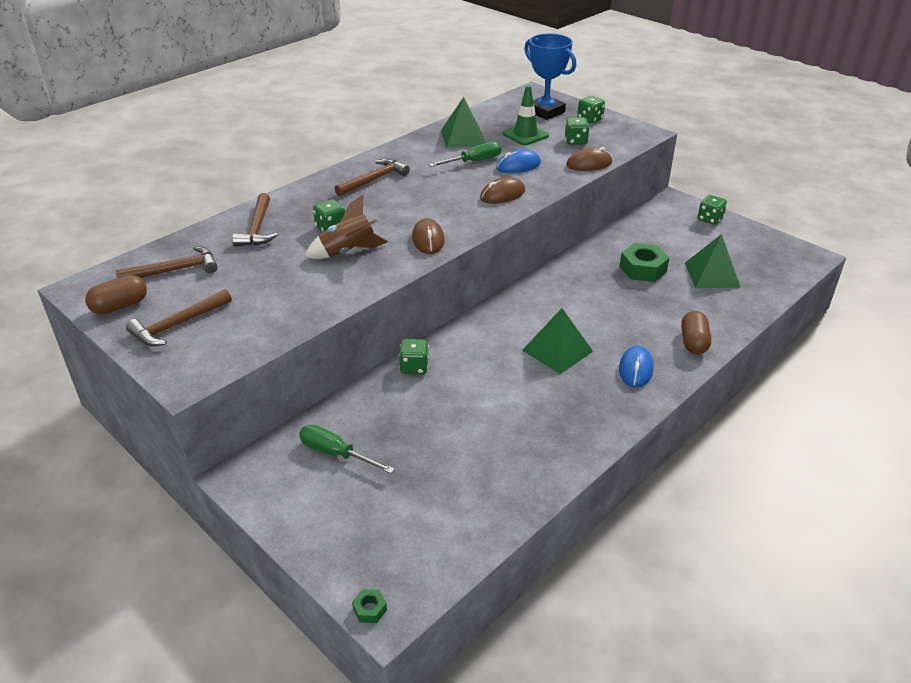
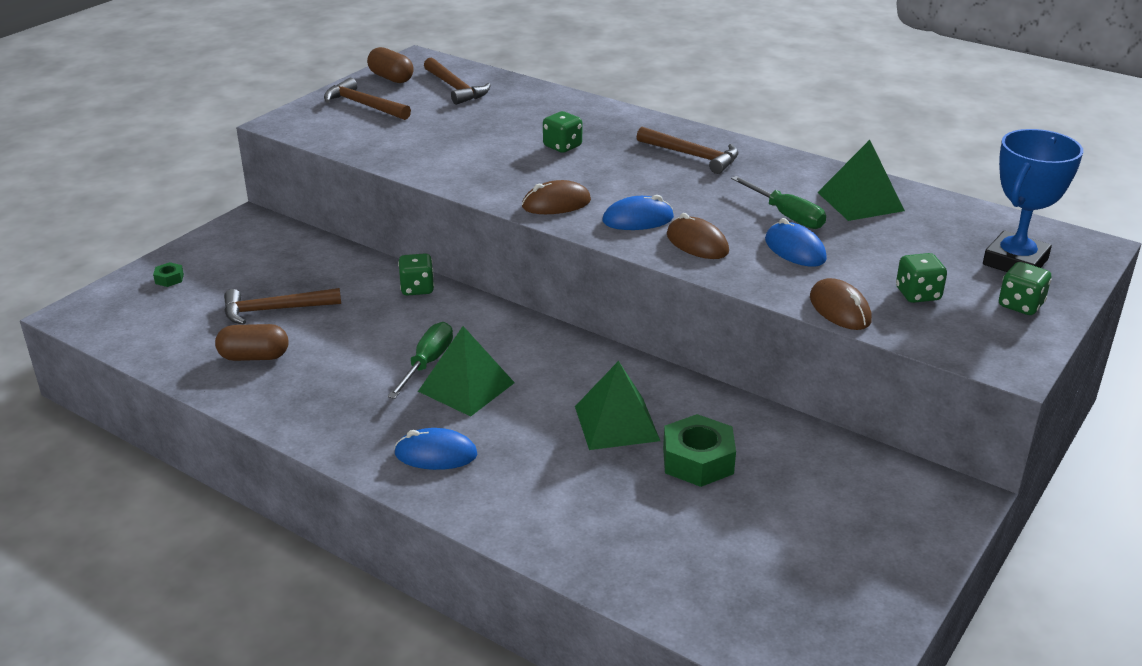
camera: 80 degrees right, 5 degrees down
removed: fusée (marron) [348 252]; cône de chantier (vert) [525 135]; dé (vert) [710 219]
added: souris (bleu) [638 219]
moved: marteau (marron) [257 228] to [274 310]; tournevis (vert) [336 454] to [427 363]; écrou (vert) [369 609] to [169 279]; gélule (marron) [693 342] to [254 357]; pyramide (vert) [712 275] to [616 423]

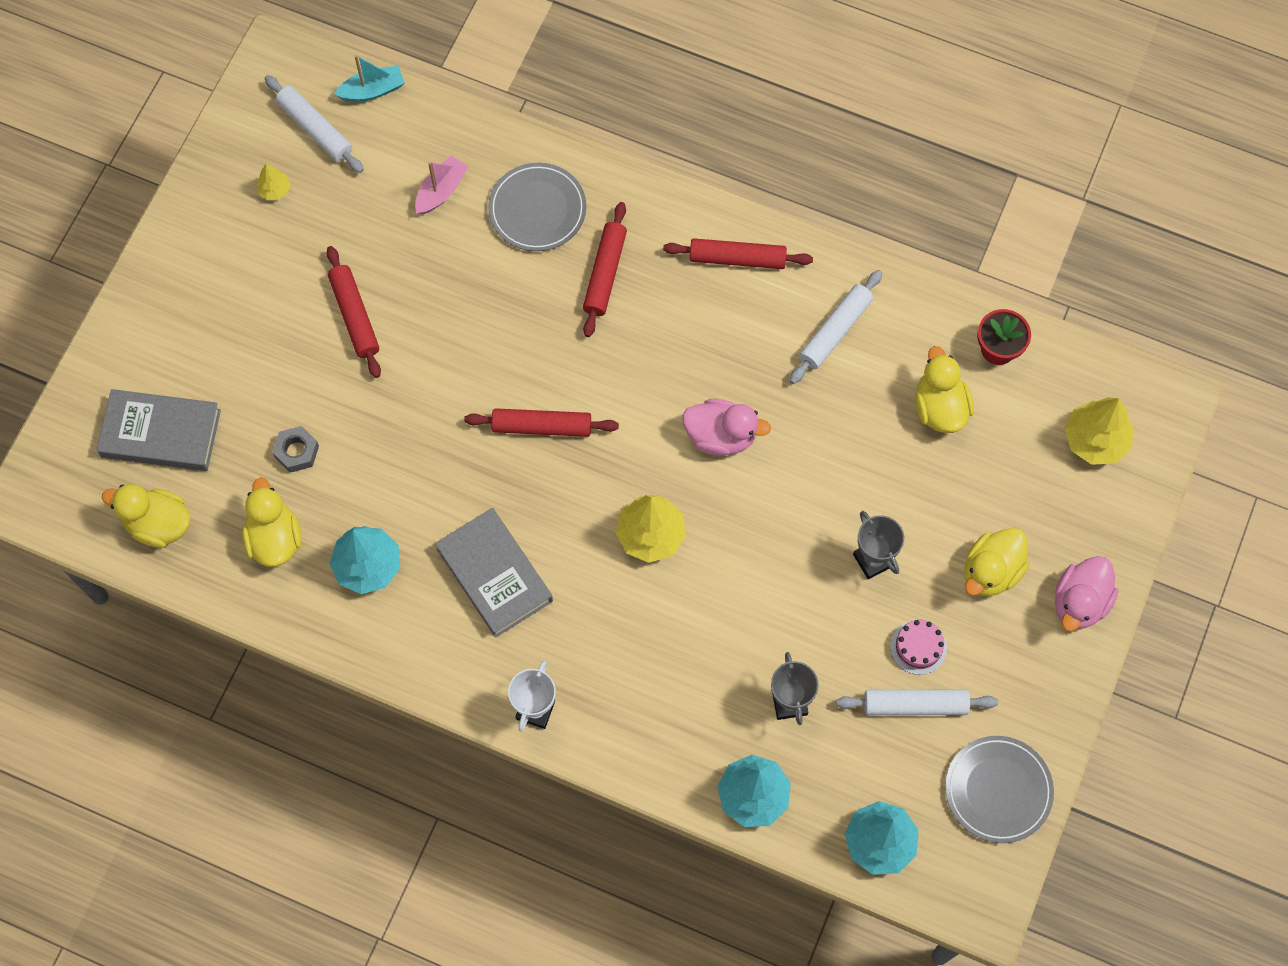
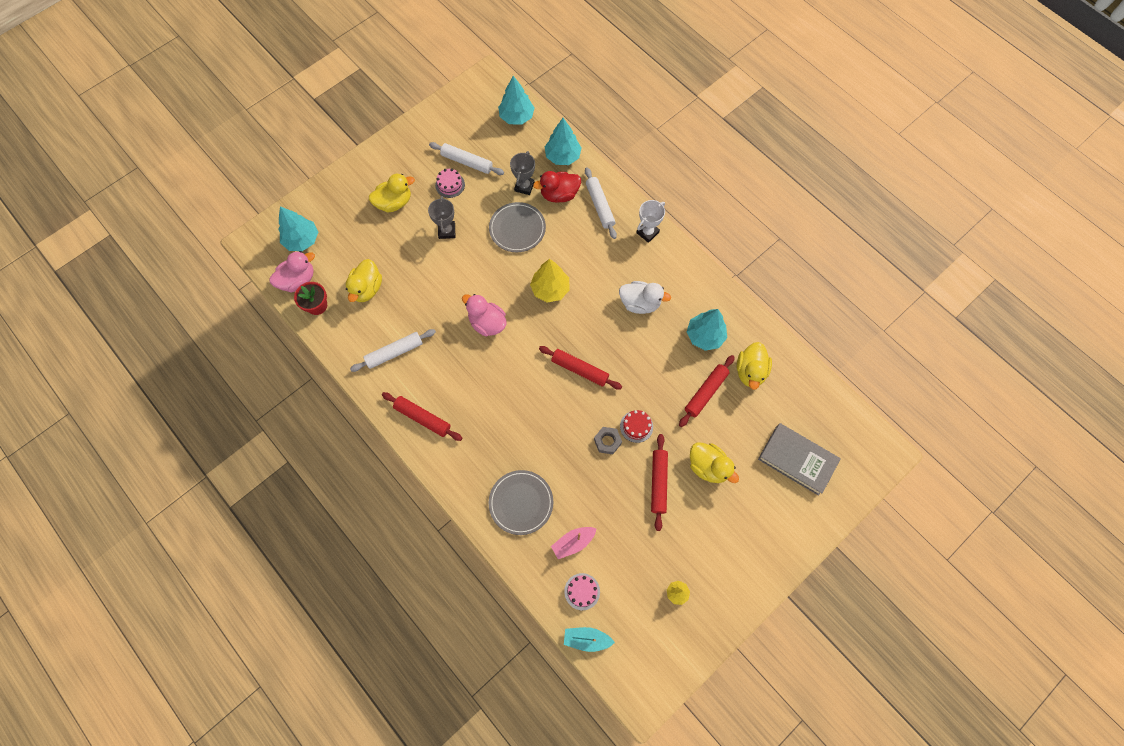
camera: 155 degrees left, 0 degrees up
added: canard (rouge) [559 194]; gâteau (rose) [582 591]; gâteau (rouge) [636 426]
moved: canard (jaune) [158 524] to [708 467]; rouleau à pâtisserie (blanc) [315 129] to [600 206]; écrou (gris) [297 452] to [607 441]; rouleau à pâtisserie (rouge) [605 274] to [705 392]; assiette (gris) [998 790] to [517 229]; canard (rose) [1079 602] to [298 280]
replaced: livre (gris) [494 575] to canard (blanc) [640 303]
recoloured: arbre (jaune) [1095 440] to arbre (turquoise) [302 240]

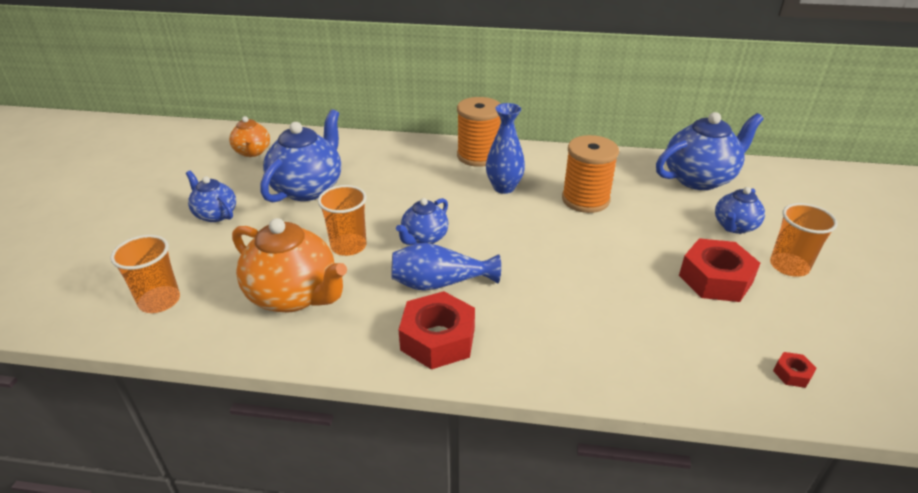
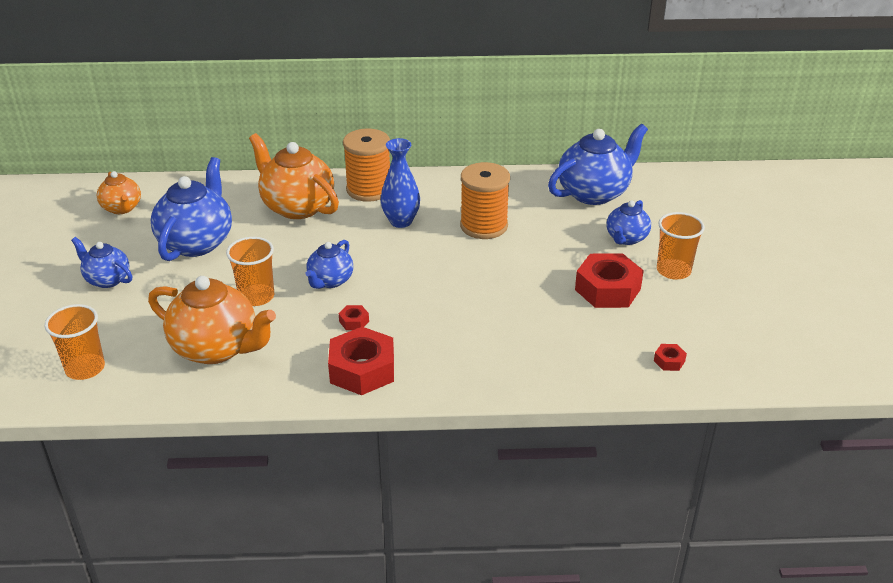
camera: 10 degrees left, 0 degrees up
added: théière (orange) [297 207]
replaced: vase (bleu) [439 283] to écrou (rouge) [354 321]

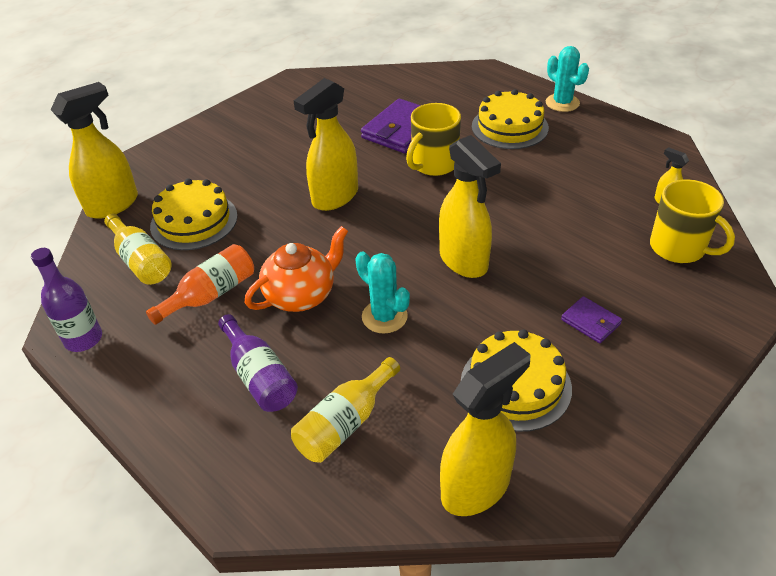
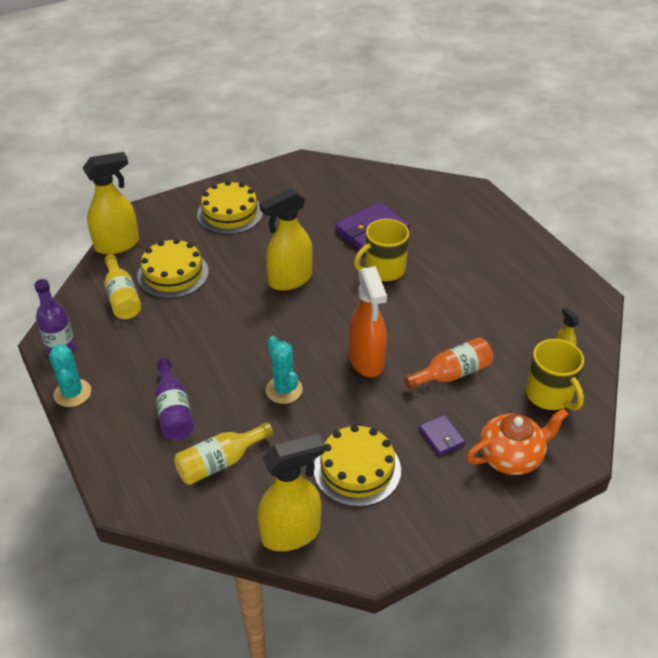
camera: 15 degrees right, 0 degrees up
moved: bouteille (orange) [211 295] to [452 374]; théière (orange) [301 295] to [511 457]; gâteau (jaune) [509 127] to [230 213]; cactus (turquoise) [562 103] to [72 393]
recoloured: vaporisateur (jaune) [464 261] to vaporisateur (orange) [366 361]

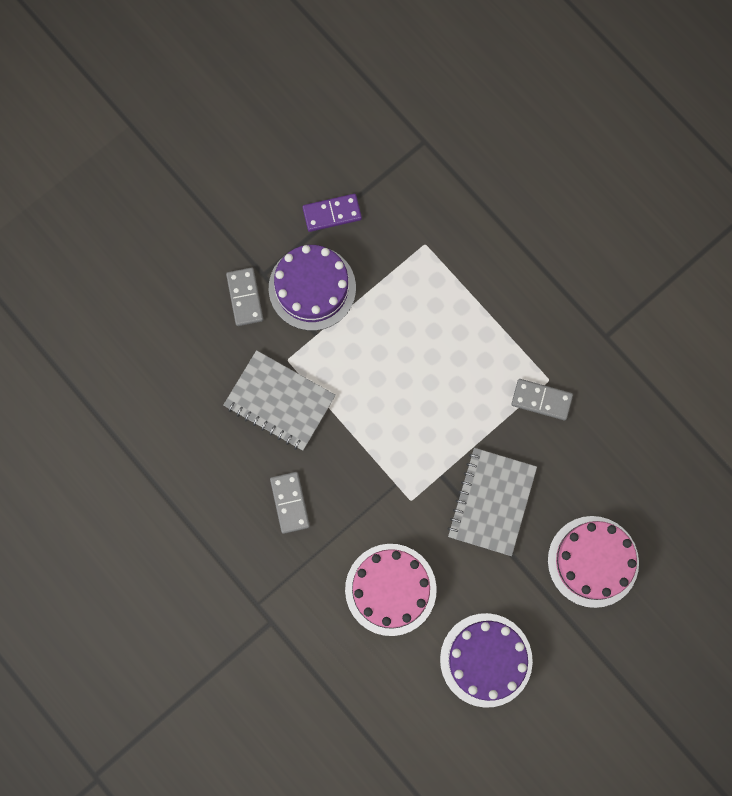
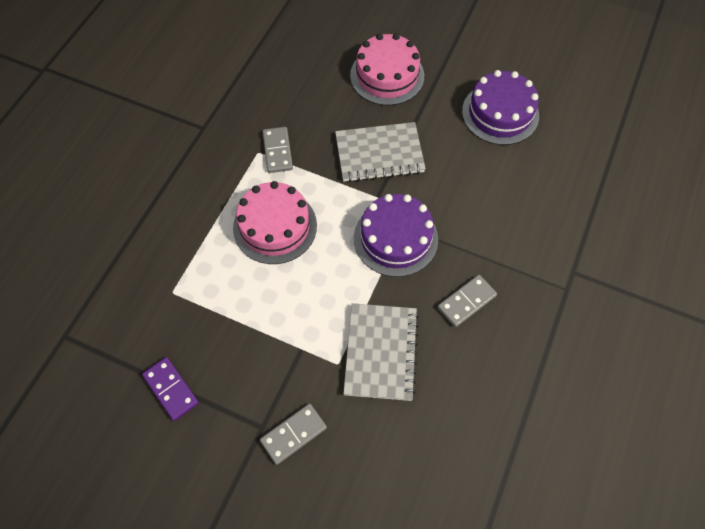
camera: 115 degrees left, 15 degrees down
moved: gâteau (violet) [312 288] to [395 238]; gâteau (rose) [390 589] to [275 226]

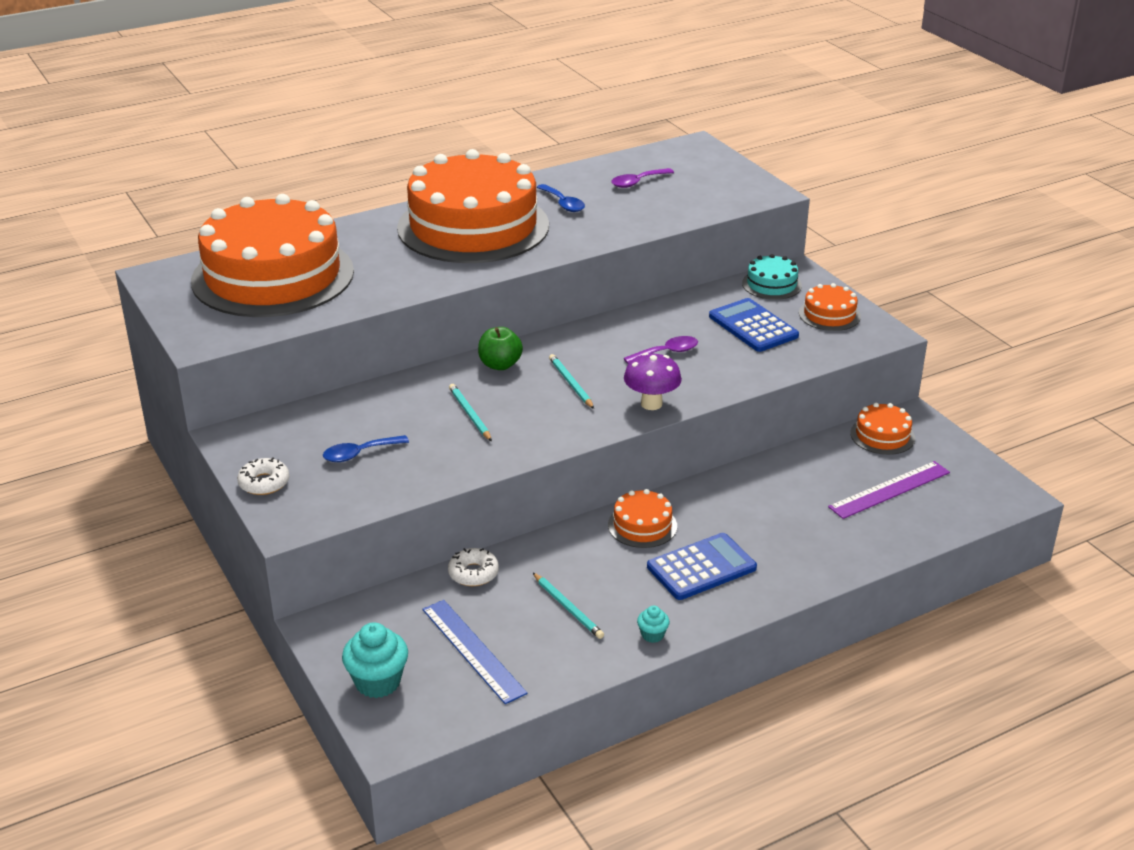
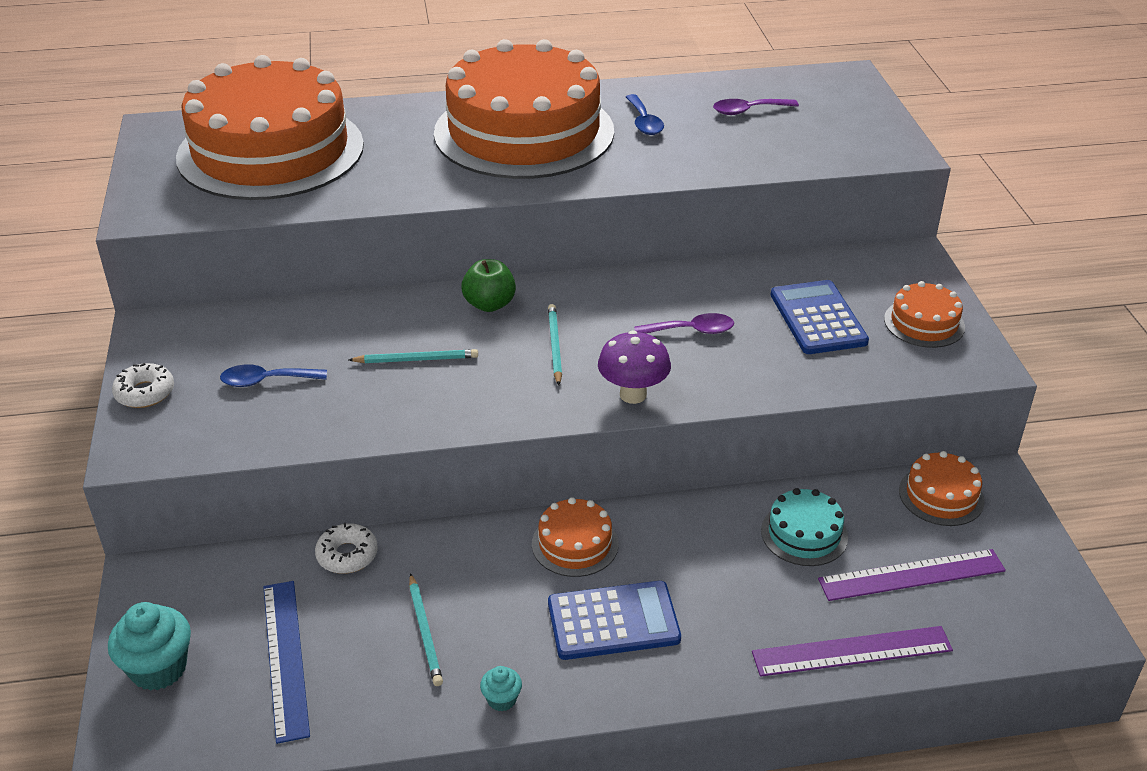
camera: 20 degrees right, 5 degrees up
added: règle (violet) [852 651]
moved: gâteau (turquoise) [771 284] to [804 534]
turned: crayon (turquoise) [469 414] = [416 359] 90 degrees clockwise

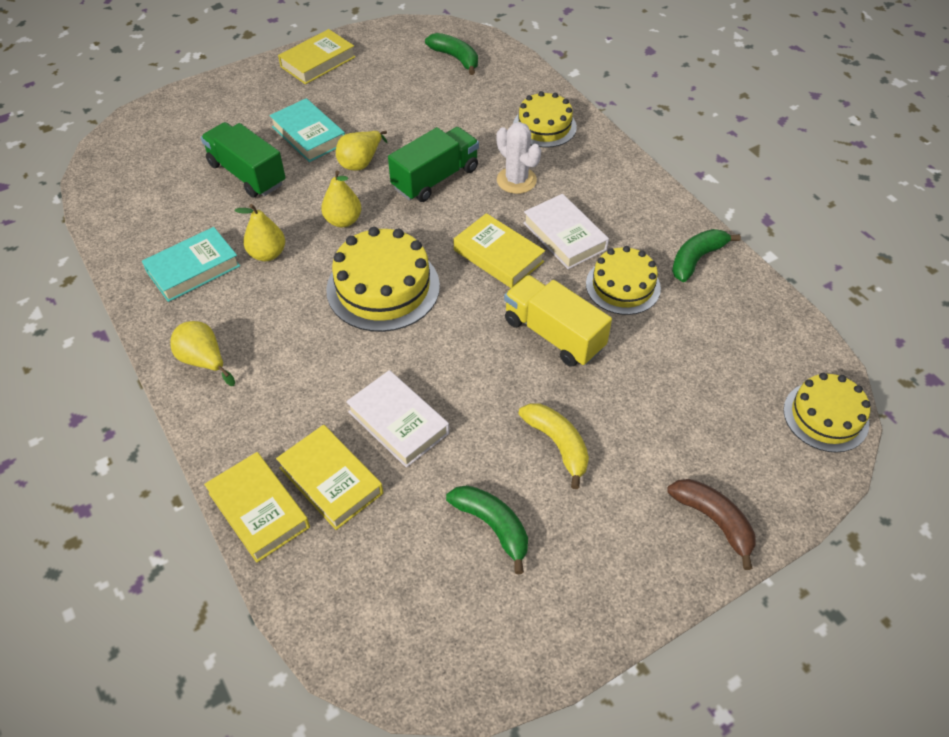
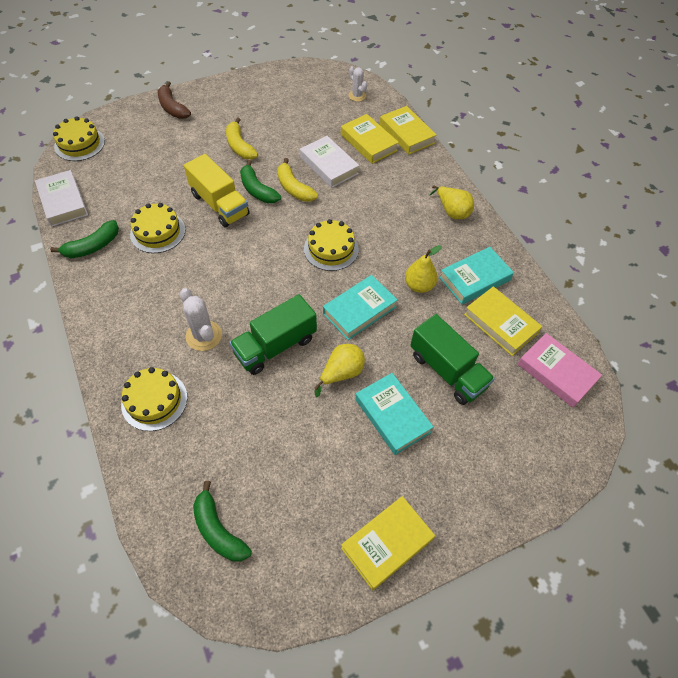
camera: 175 degrees left, 5 degrees up
added: banane (jaune) [294 188]; cactus (blanc) [357 96]; livre (rose) [556 373]
moved: banane (vert) [492 526] to [257 190]; livre (jaune) [498 256] to [500 324]; livre (blanc) [564 236] to [63 202]
replaced: poire (jaune) [343 220] to livre (turquoise) [359 310]
resized: gâteau (jaune) [383 287] = [331 249] x0.66

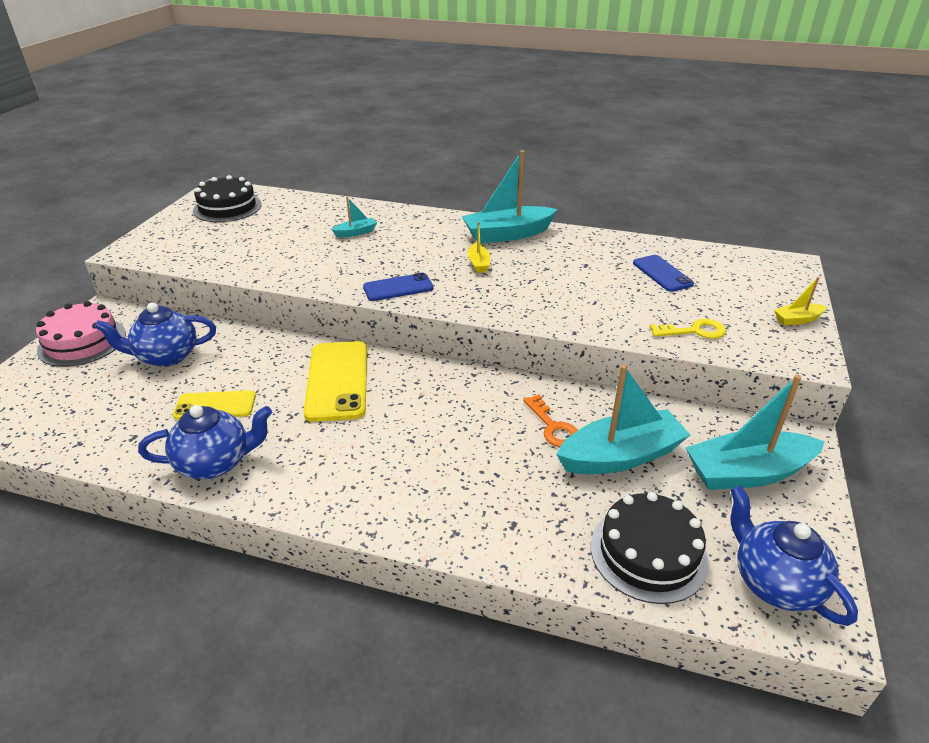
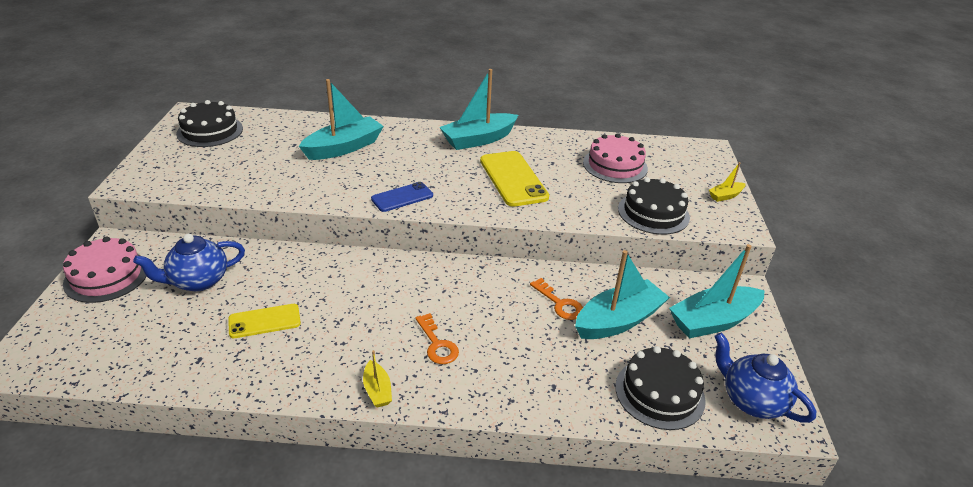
camera: 15 degrees left, 0 degrees up
removed: théière (bleu) [216 463]
added: clé (orange) [437 344]
moved: téléphone (jaune) [337 380] to [513 179]; bateau (jaune) [478 264] to [377 390]
replaced: téléphone (bleu) [662 273] to gâteau (rose) [615 165]; clé (jaune) [694 331] to gâteau (noir) [653 213]
resized: bateau (turquoise) [356 232] = [344 148] x2.13

